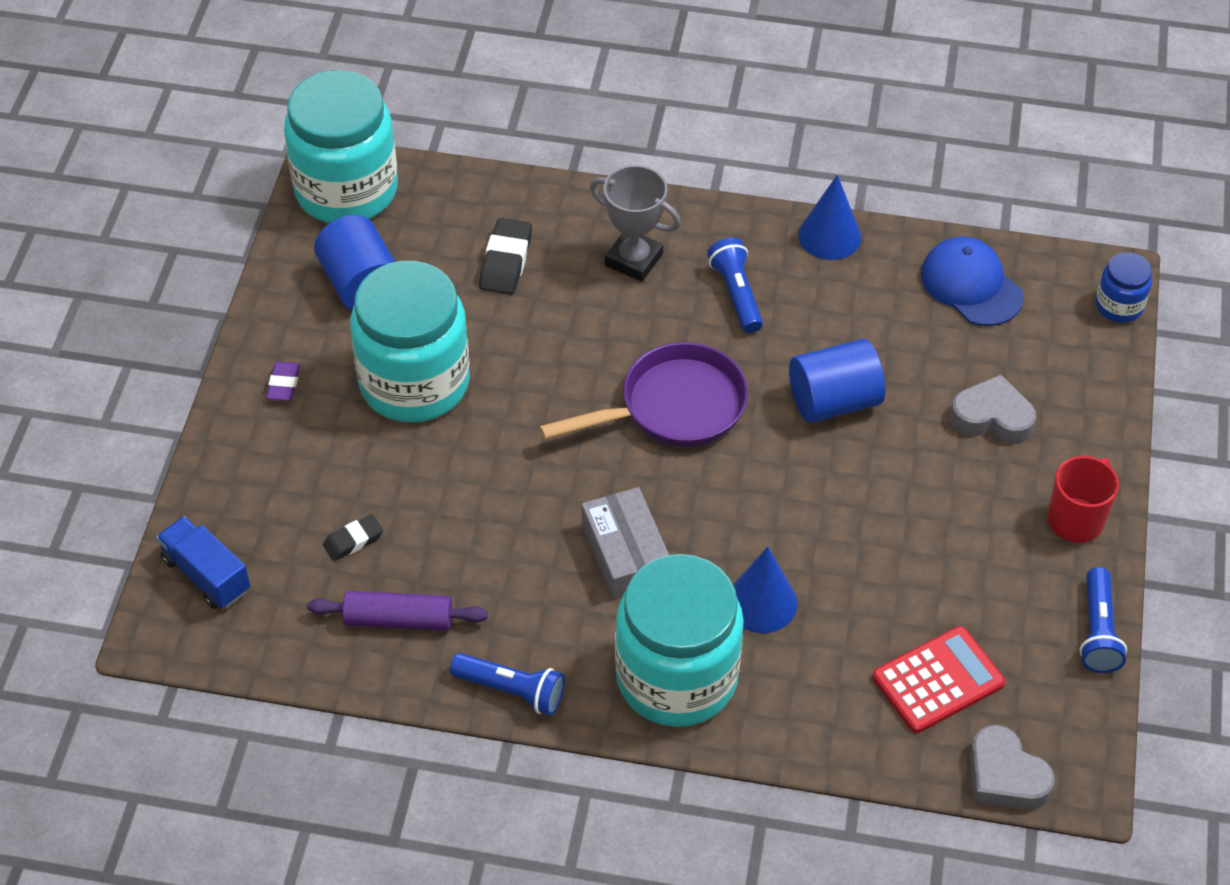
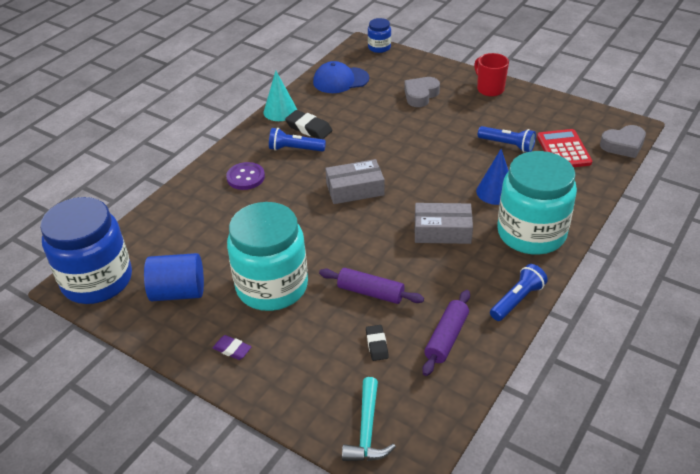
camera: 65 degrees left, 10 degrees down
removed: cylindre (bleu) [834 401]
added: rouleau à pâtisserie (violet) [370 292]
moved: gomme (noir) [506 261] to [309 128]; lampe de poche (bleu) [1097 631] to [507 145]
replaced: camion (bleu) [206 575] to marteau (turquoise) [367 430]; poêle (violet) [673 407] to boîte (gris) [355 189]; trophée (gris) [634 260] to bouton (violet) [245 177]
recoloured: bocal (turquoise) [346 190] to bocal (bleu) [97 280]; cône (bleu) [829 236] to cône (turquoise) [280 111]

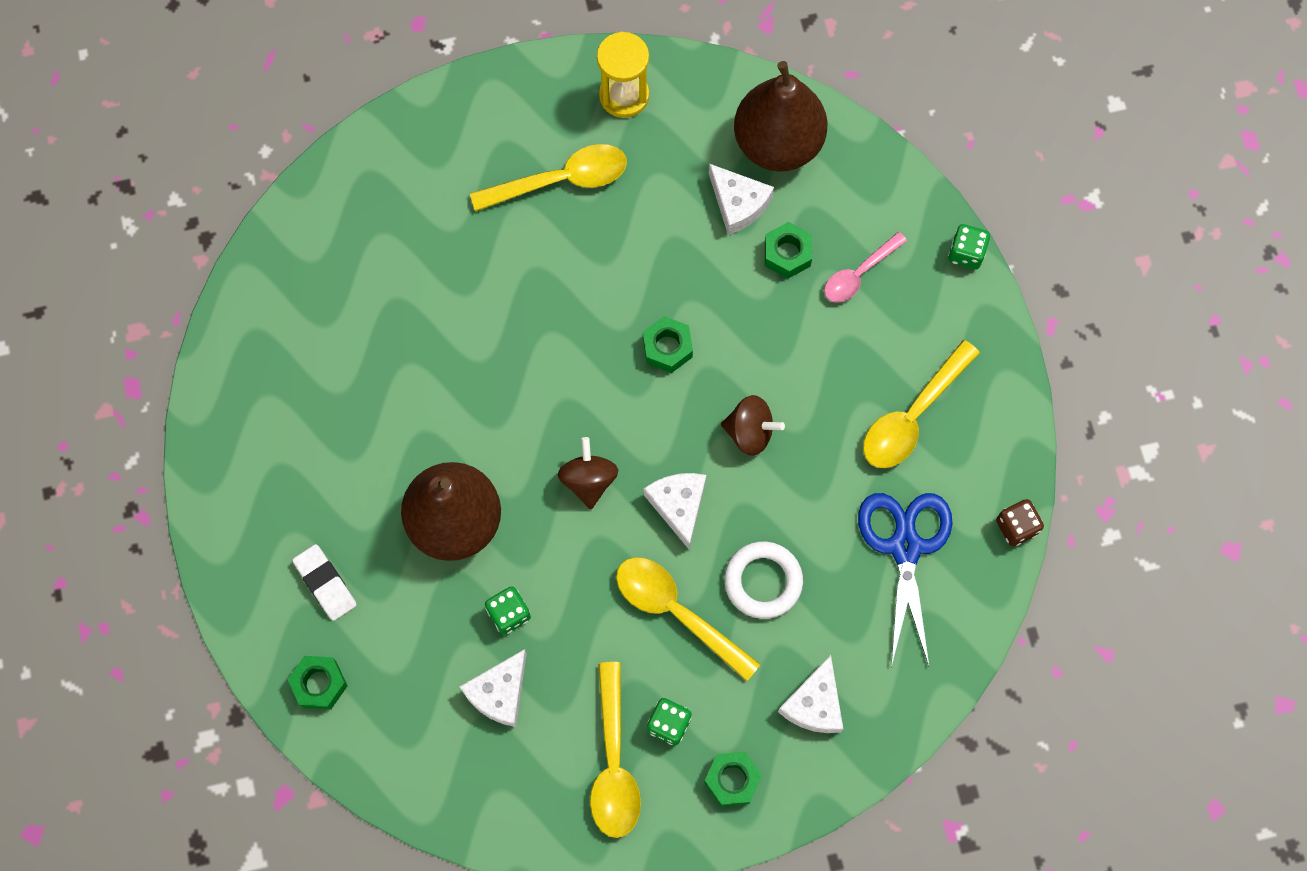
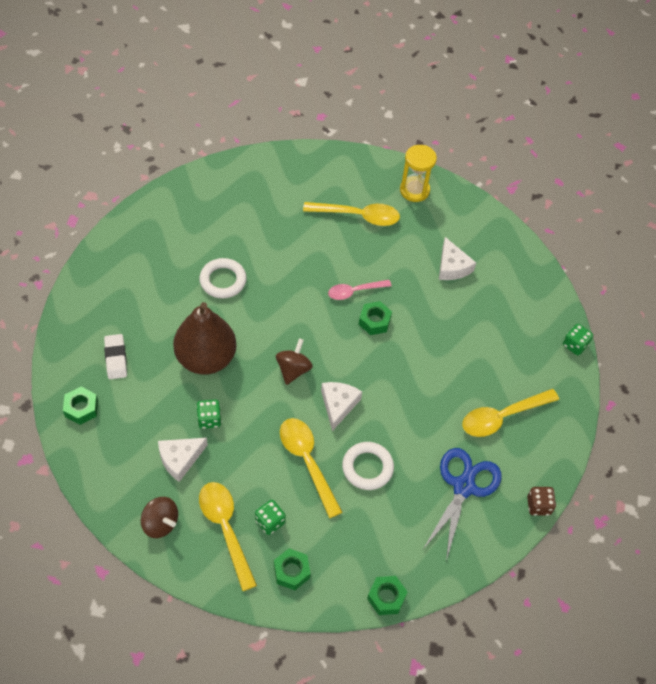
camera: 20 degrees right, 15 degrees down
removed: poire (marron) [778 143]; fromage (blanc) [814 704]
added: anneau (blanc) [223 281]
moved: toupie (marron) [750 432] to [160 523]; écrou (vert) [787 254] to [386 597]; cuillère (rose) [858 274] to [354 291]
turned: cuillère (jaune) [614 763] = [225 529] 135 degrees clockwise

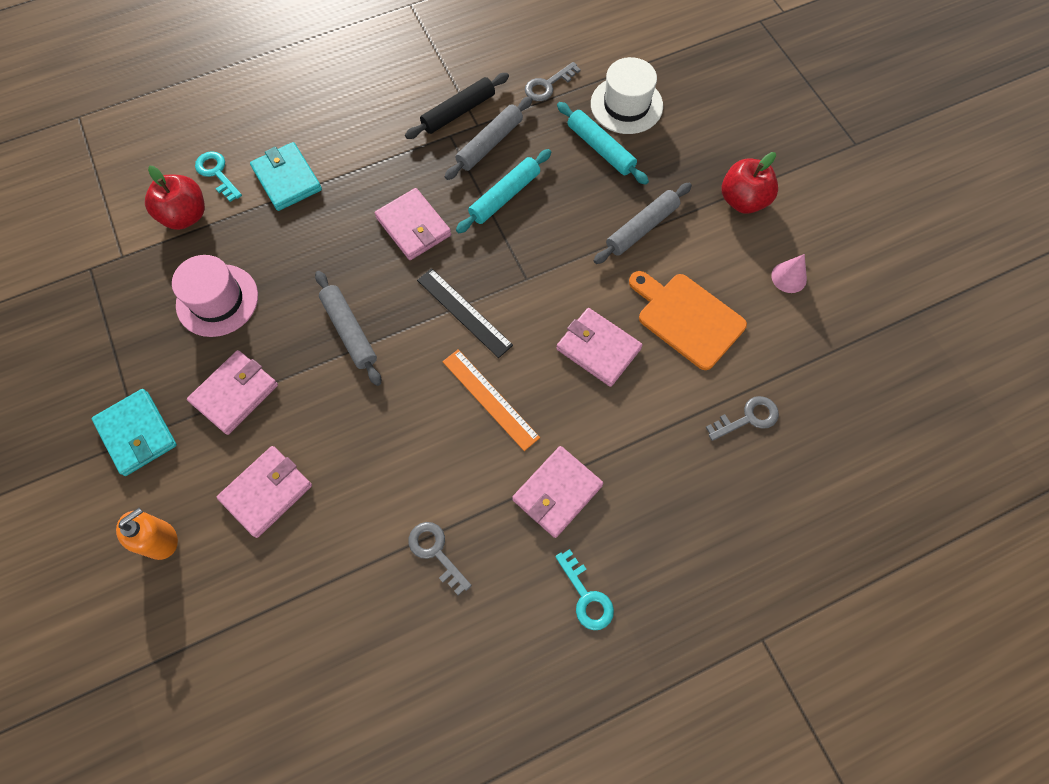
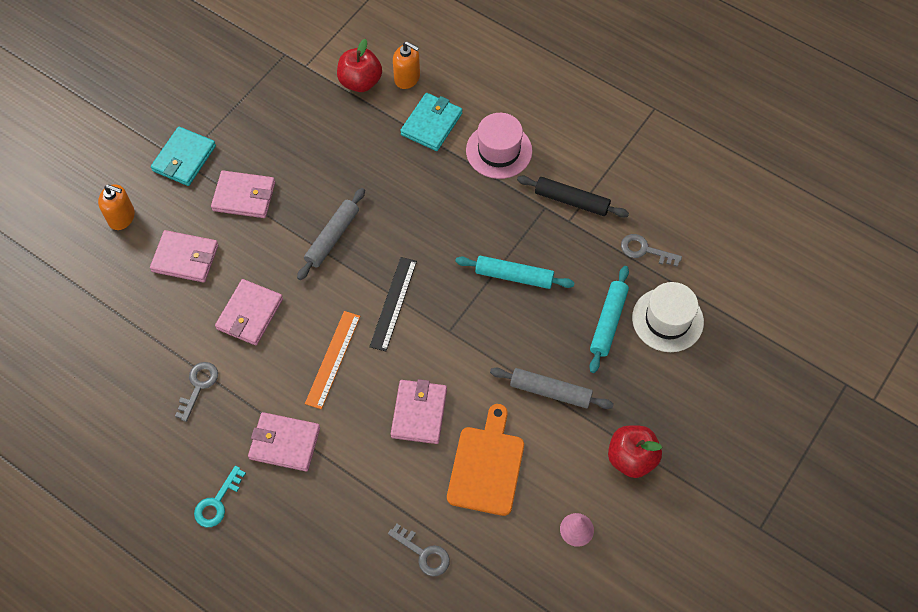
camera: 60 degrees right, 5 degrees down
removed: rouleau à pâtisserie (gris) [490 144]
moved: chapeau (rose) [217 300] to [499 151]; portefeuille (rose) [413 226] to [250 314]
replaced: clé (turquoise) [217 173] to distributeur de savon (orange) [407 78]

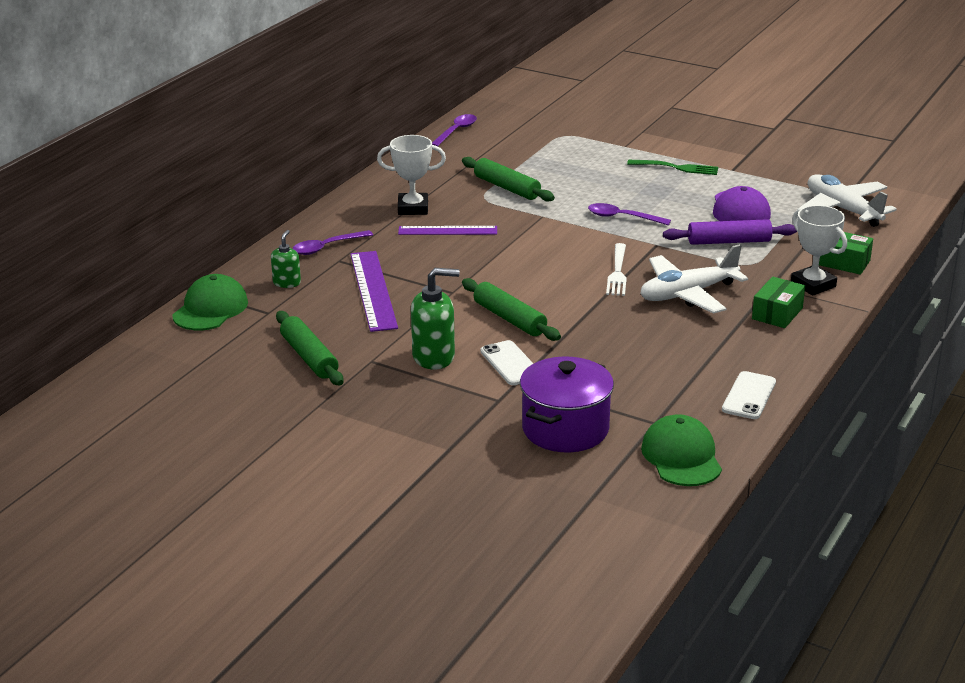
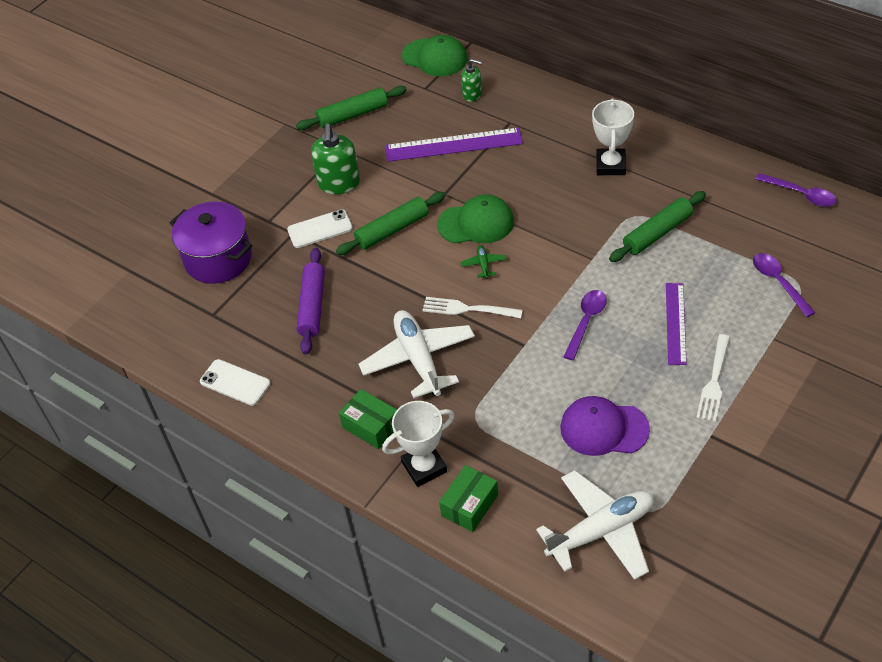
camera: 100 degrees right, 20 degrees up
added: avion (vert) [483 264]
moved: cuillère (violet) [327 247] to [778 282]; règle (violet) [447 231] to [675 323]; casquette (vert) [681 456] to [476 223]; rouleau à pâtisserie (violet) [729 241] to [312 306]
recoloured: fourchette (vert) [676 168] to fourchette (blanc) [714 380]

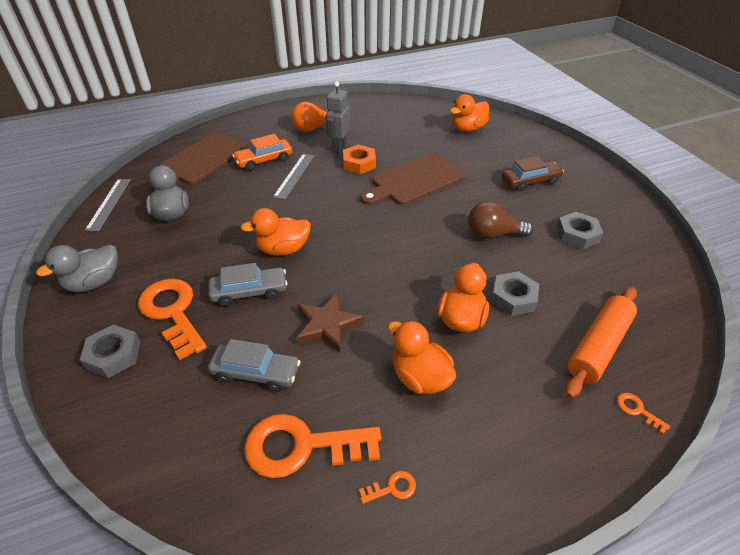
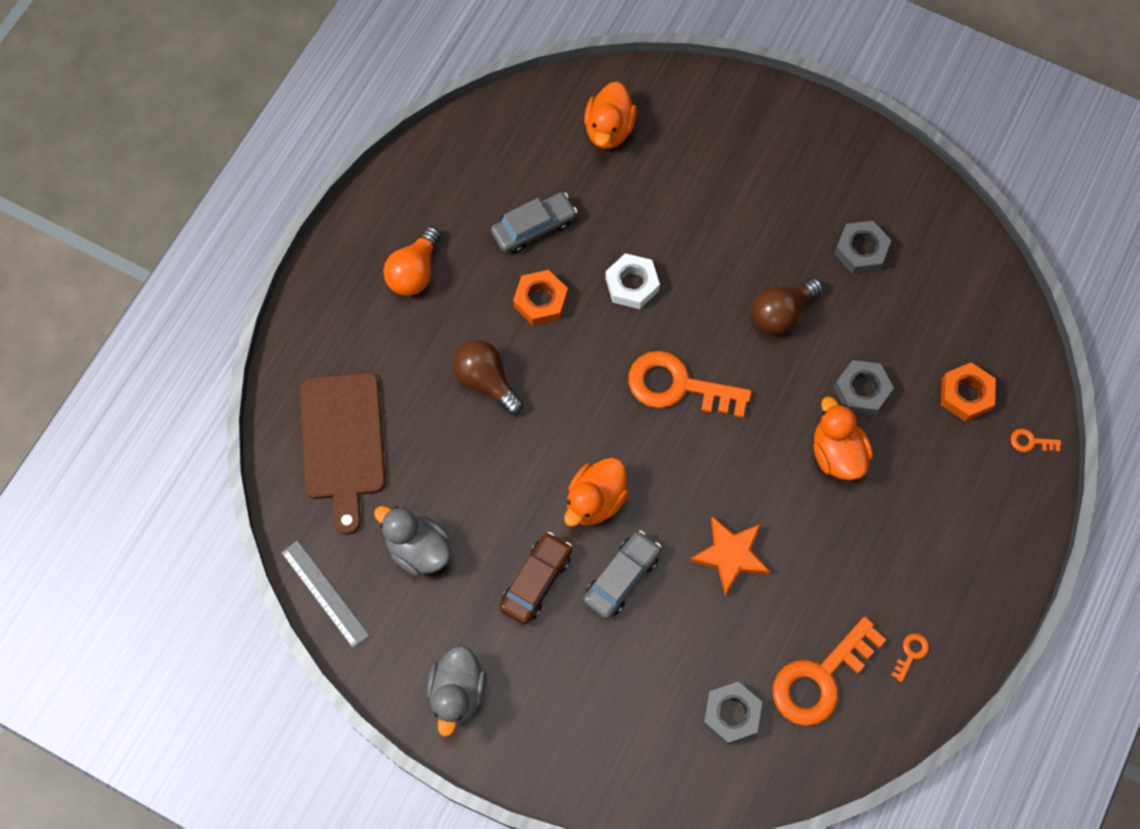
camera: 40 degrees left, 25 degrees up
removed: voiture (orange) [264 160]; robot (gris) [339 147]; canard (orange) [420 377]
moved: écrou (gris) [113 355] to [731 714]; clé (orange) [172 312] to [678 386]; voiture (gris) [256 373] to [534 228]; voiture (marron) [530 181] to [536 581]
replaced: règle (gris) [294 175] to ampoule (marron) [486 381]; planche à découper (marron) [414 180] to écrou (blanc) [632 284]; rouleau à pâtisserie (orange) [598 346] to écrou (orange) [966 394]
recoloured: étoile (marron) [327 325] to étoile (orange) [730 555]

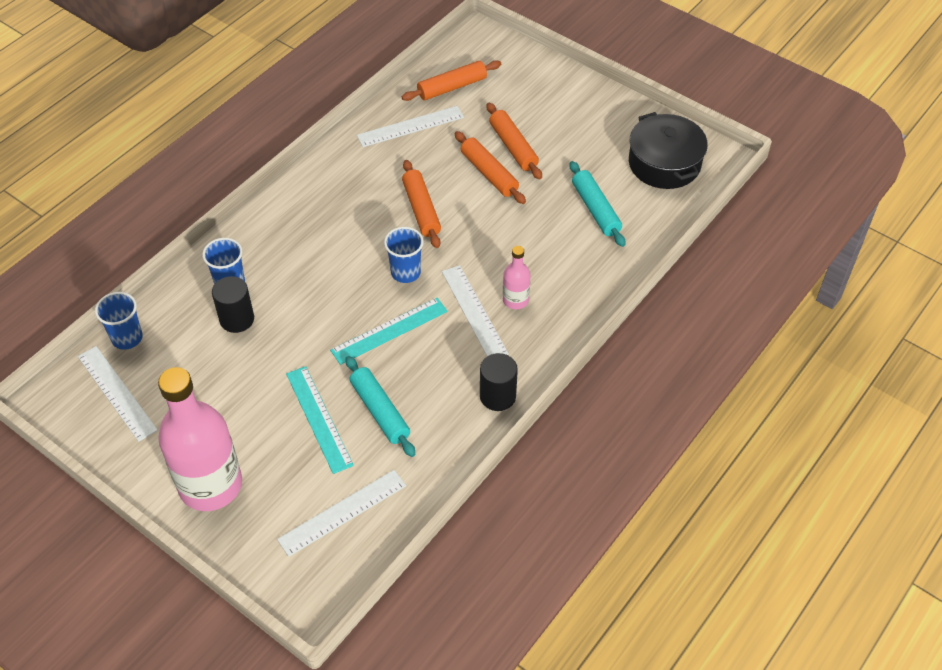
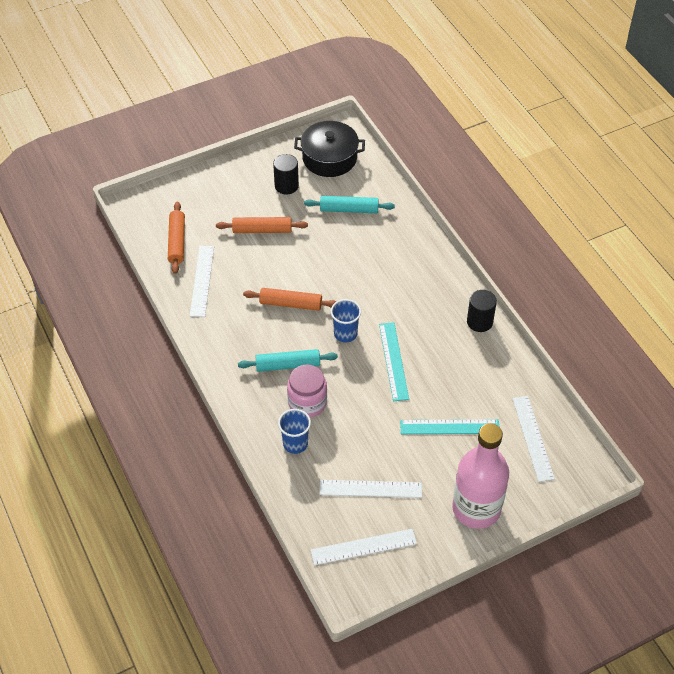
camera: 65 degrees left, 0 degrees up
removed: gobelet (bleu) [127 338]; rouleau à pâtisserie (orange) [489 173]; bouteille (rose) [515 300]
added: bocal (rose) [307 402]
moved: cylindre (noir) [237 319] to [286 186]; rouleau à pâtisserie (turquoise) [379 411] to [288 365]; règle (blanc) [474 312] to [370 489]

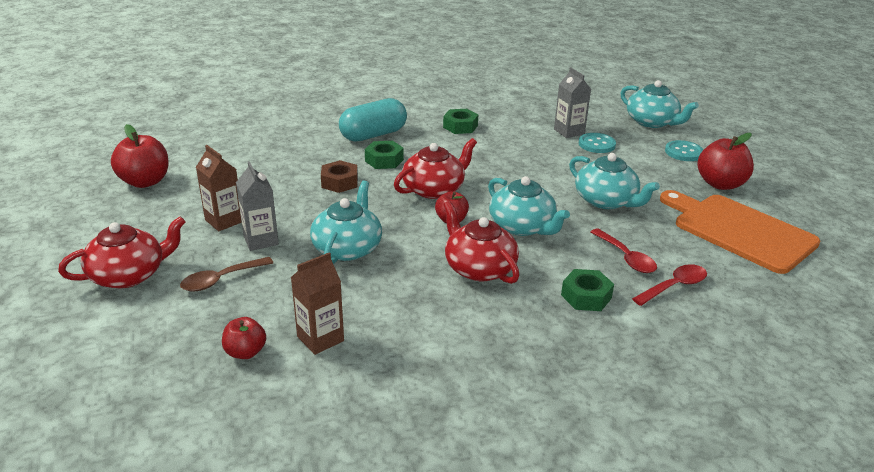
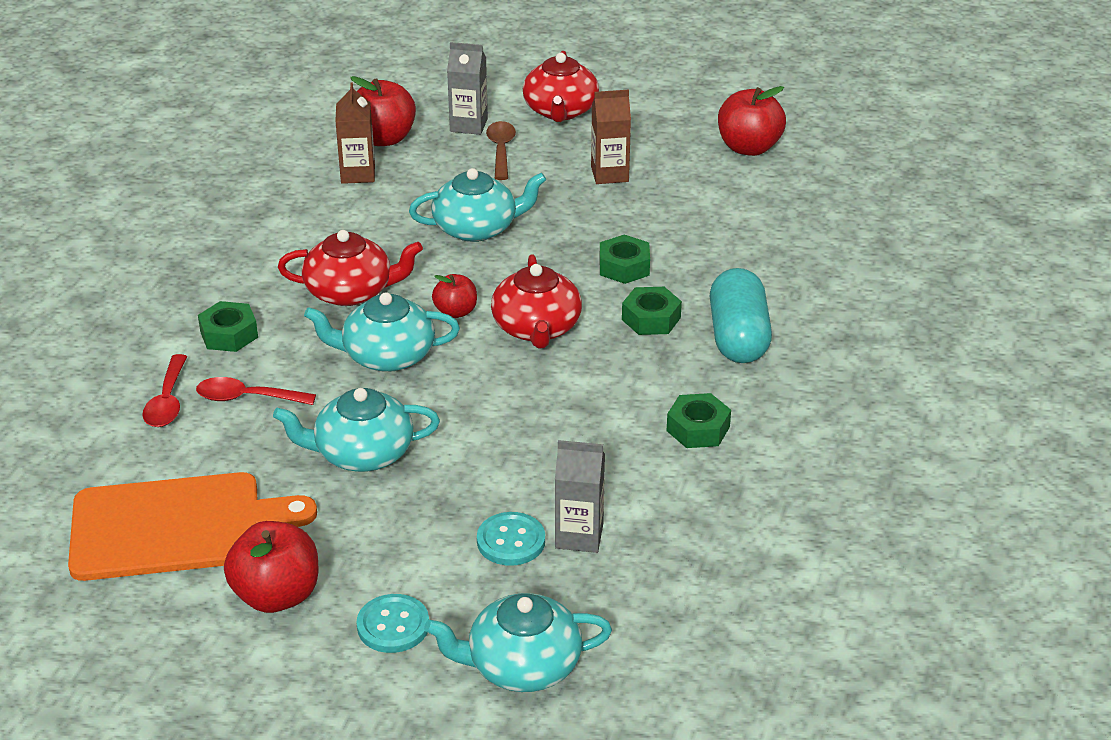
camera: 125 degrees right, 5 degrees up
moved: brique de lait (gris) [261 240] to [468 125]
recoloured: écrou (marron) [339 182] to écrou (vert) [624 267]
turned: théière (turquoise) [348 248] = [477 228] 60 degrees counterclockwise
resized: pomme (rouge) [245 352] = [384 139] x1.71

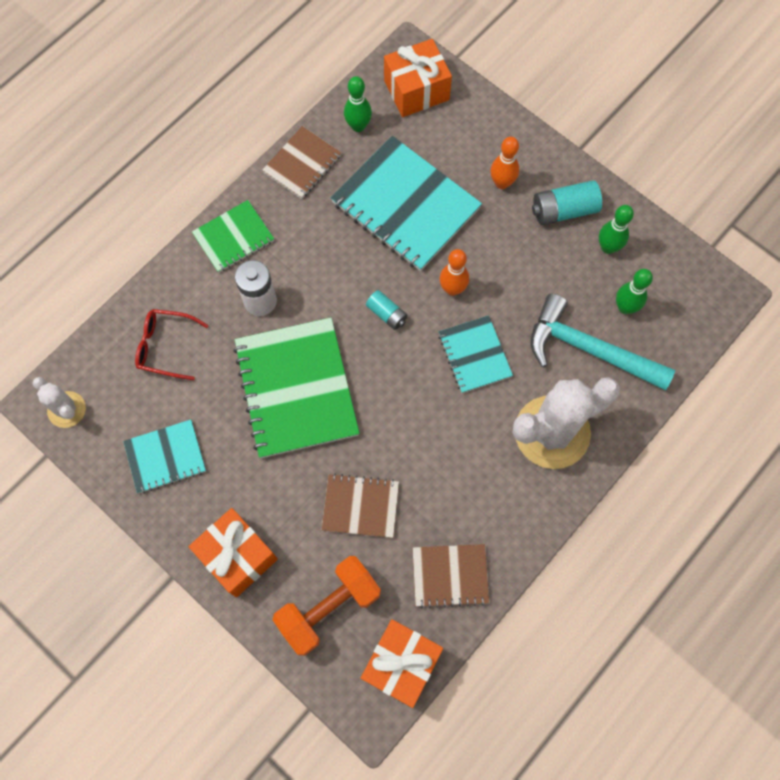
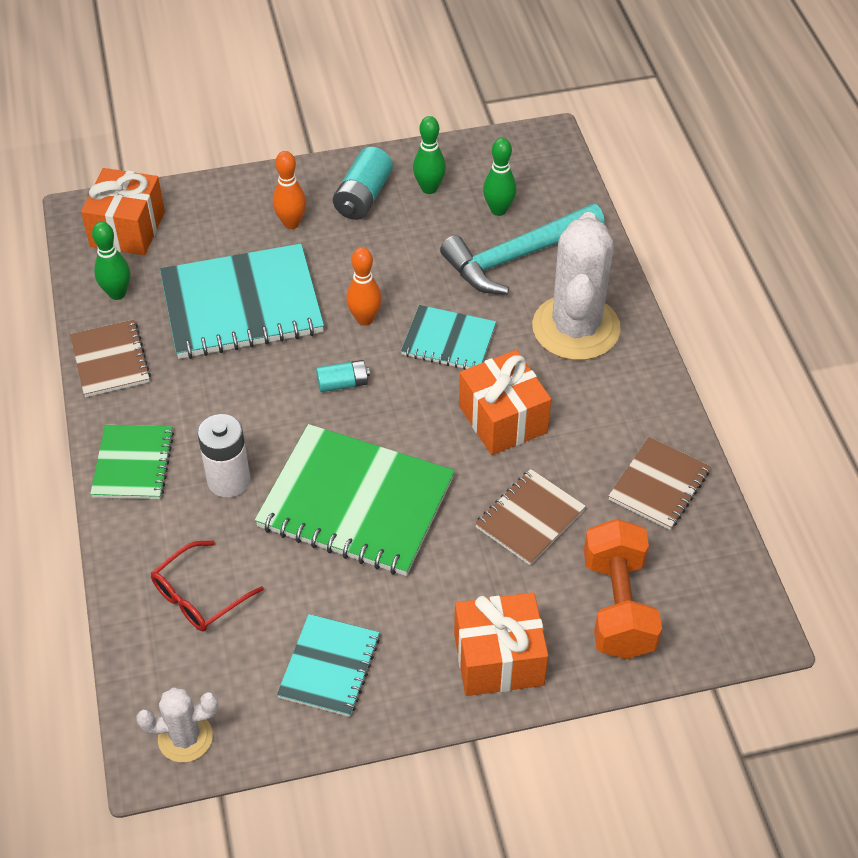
camera: 55 degrees left, 20 degrees down
moved: cadeau (orange) [401 664] to [503 419]

